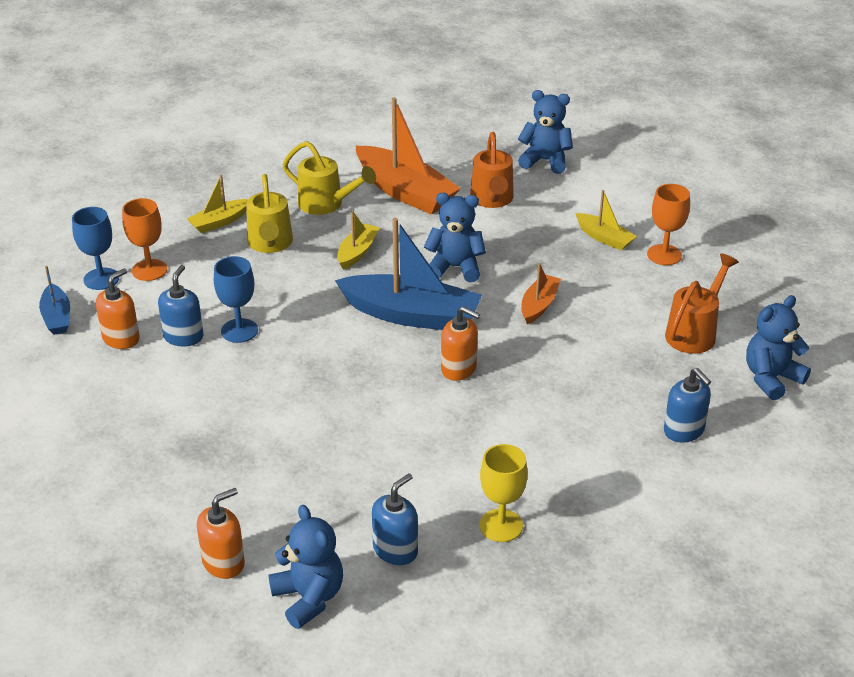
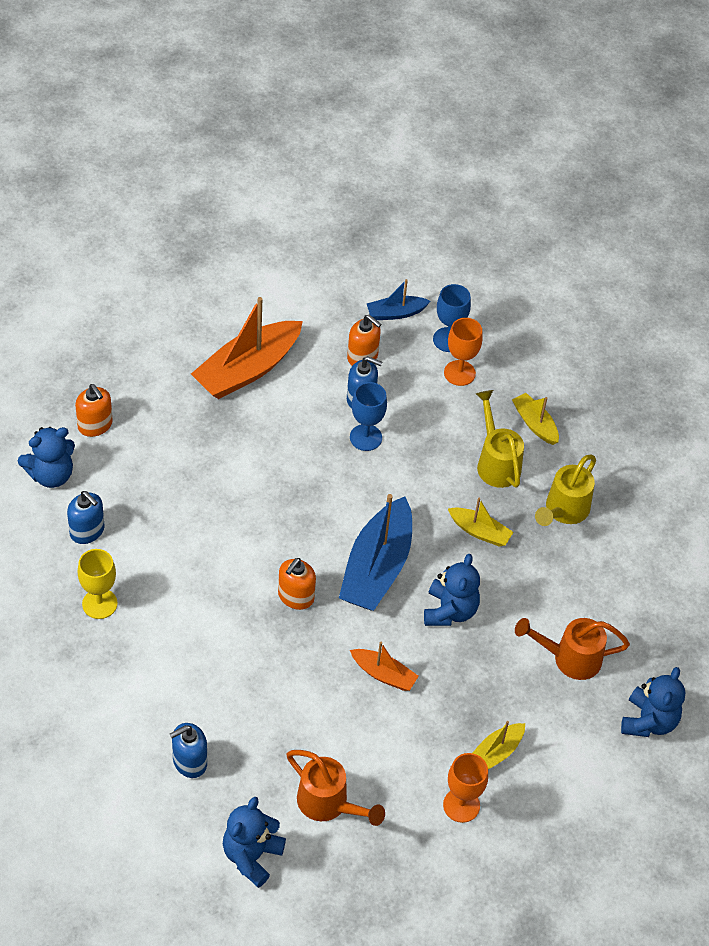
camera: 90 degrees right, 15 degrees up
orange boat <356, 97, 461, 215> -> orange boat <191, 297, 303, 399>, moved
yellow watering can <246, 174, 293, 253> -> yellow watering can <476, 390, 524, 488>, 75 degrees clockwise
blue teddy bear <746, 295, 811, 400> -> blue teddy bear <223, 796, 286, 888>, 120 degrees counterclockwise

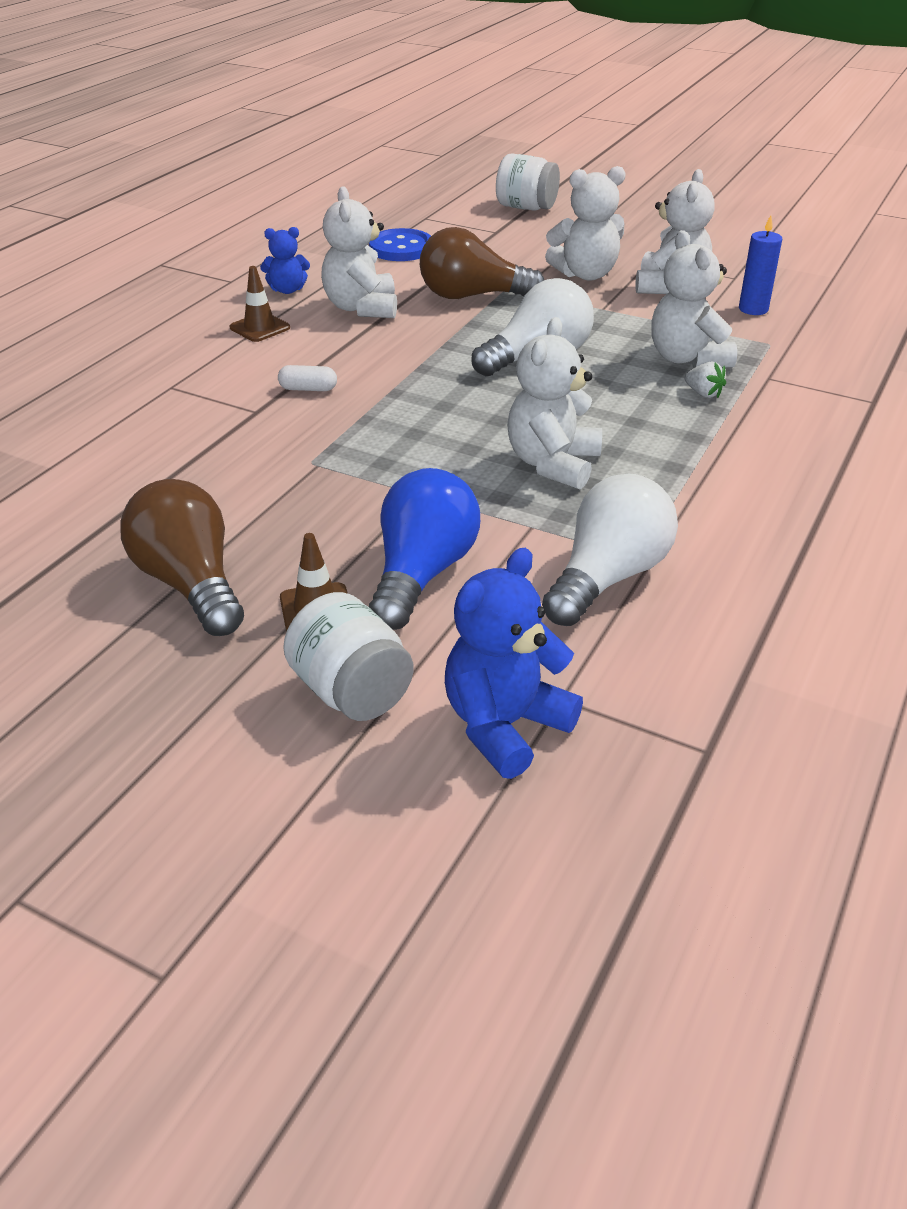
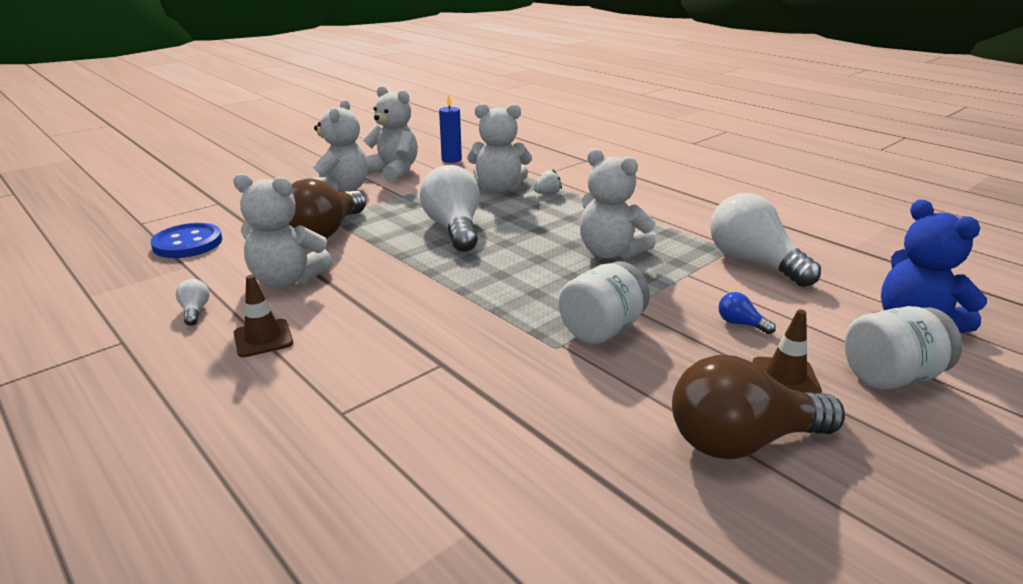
camera: 70 degrees left, 10 degrees down
white jar <496, 153, 560, 211> -> white jar <559, 261, 650, 344>, moved
blue teddy bear <260, 227, 310, 294> -> white light bulb <176, 279, 209, 325>
white capsule <278, 365, 337, 391> -> none
blue light bulb <369, 468, 480, 630> -> blue light bulb <718, 292, 776, 334>, x0.41

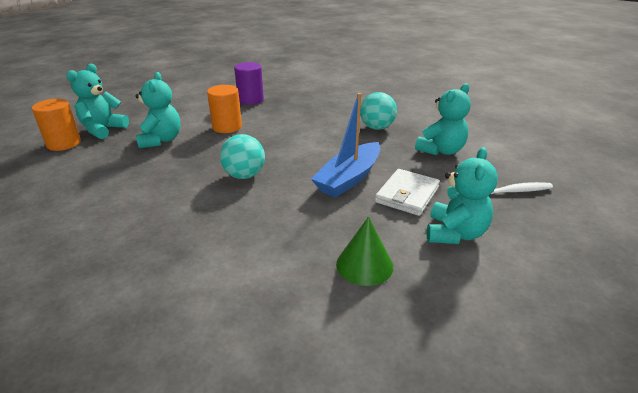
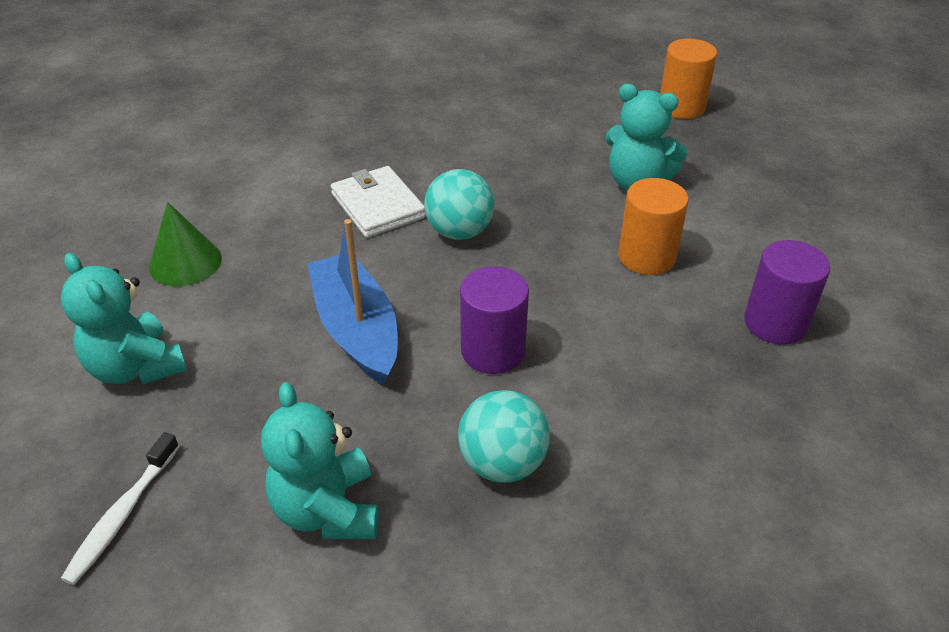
camera: 120 degrees right, 10 degrees up
turquoise teddy bear <66, 64, 129, 139> -> none
white wallet <375, 169, 440, 216> -> white wallet <331, 166, 426, 238>, moved
none -> purple cylinder <460, 266, 529, 374>

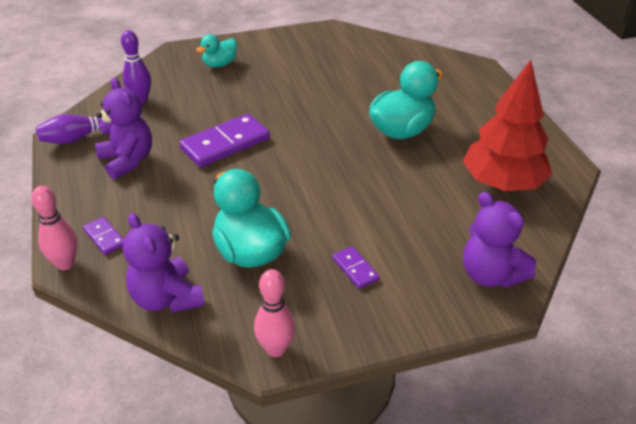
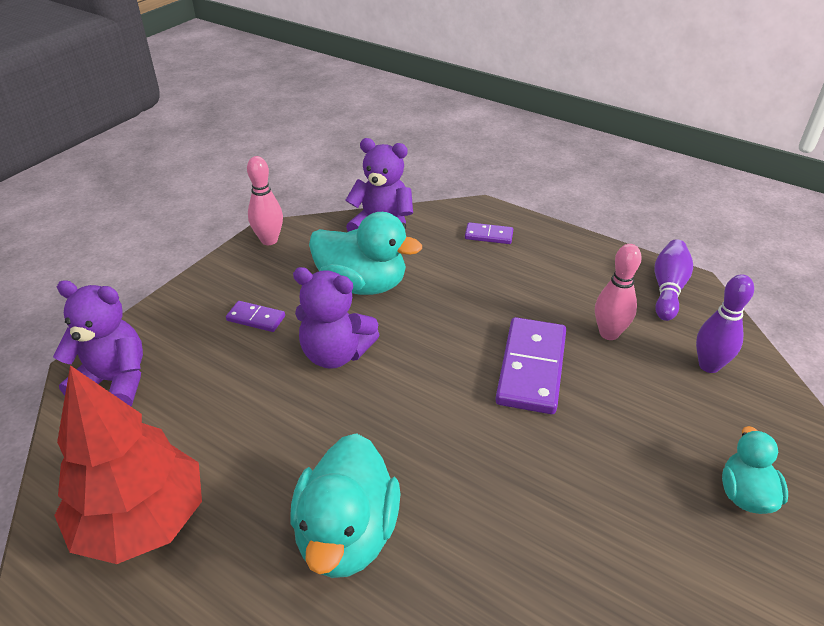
camera: 140 degrees right, 0 degrees up
purple teddy bear <95, 78, 152, 179> -> purple teddy bear <293, 267, 379, 369>, moved
pink bowling pin <31, 186, 78, 270> -> pink bowling pin <595, 244, 642, 340>, moved

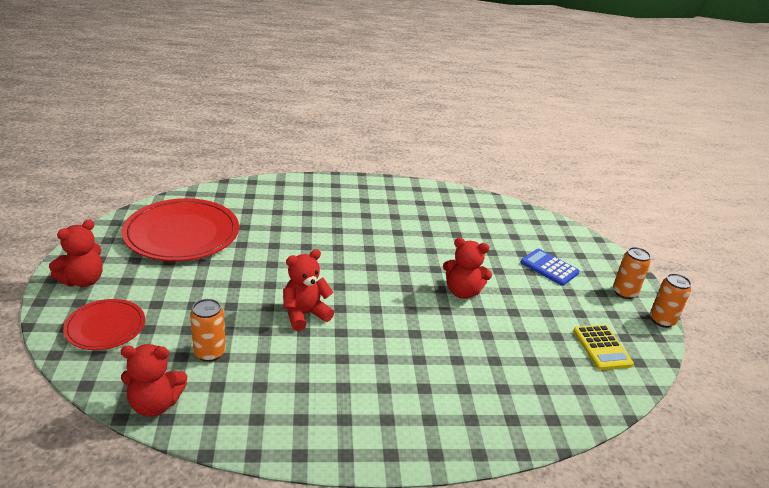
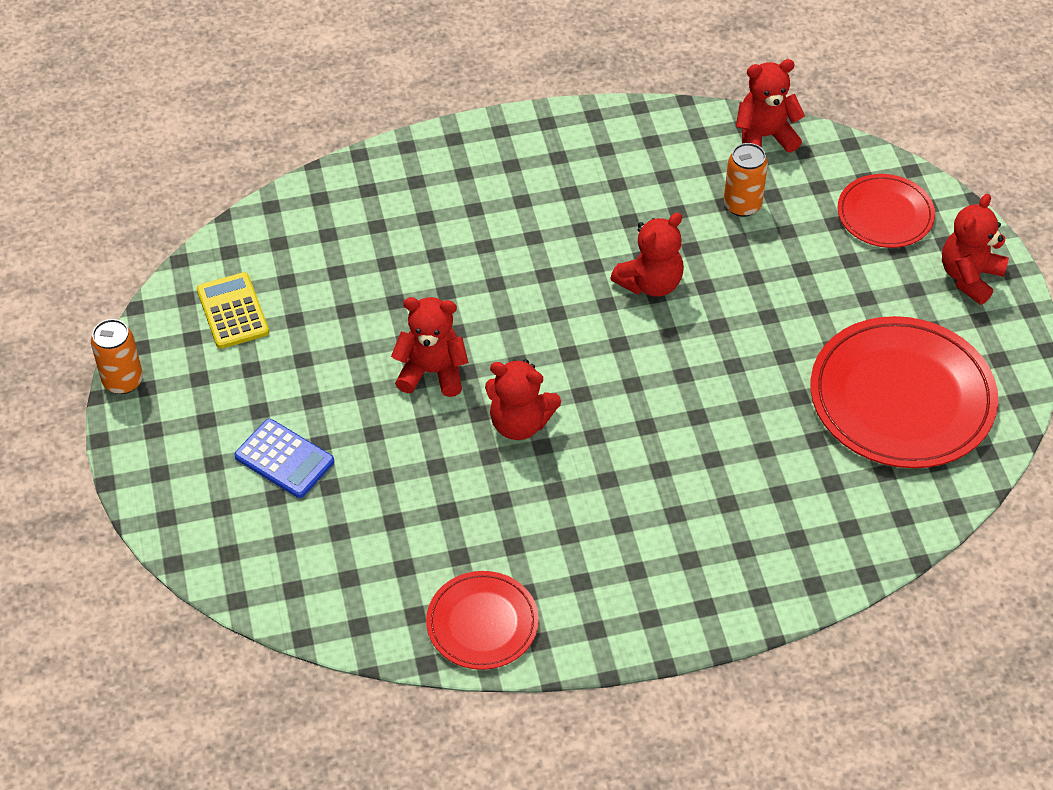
camera: 175 degrees right, 20 degrees up
orange can <613, 247, 651, 299> -> none
none -> red teddy bear <485, 359, 561, 440>
none -> red plate <426, 571, 539, 670>

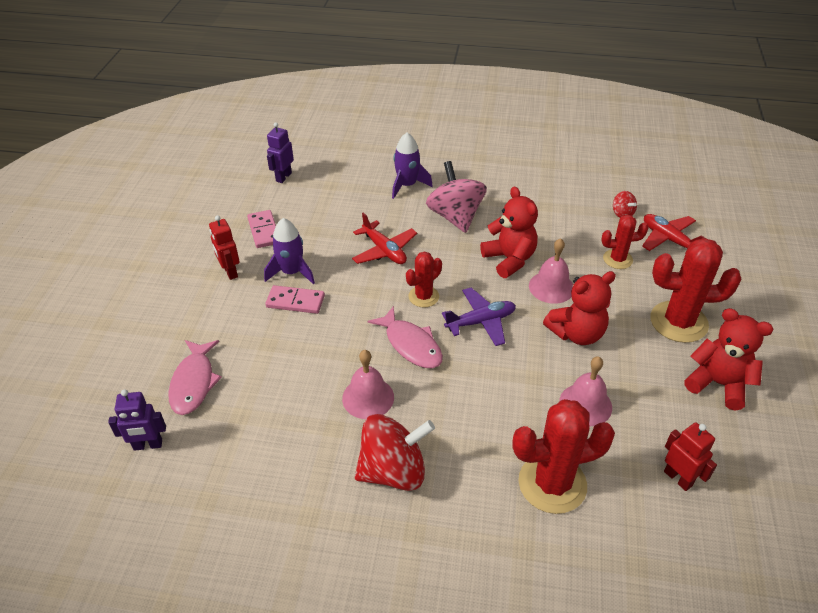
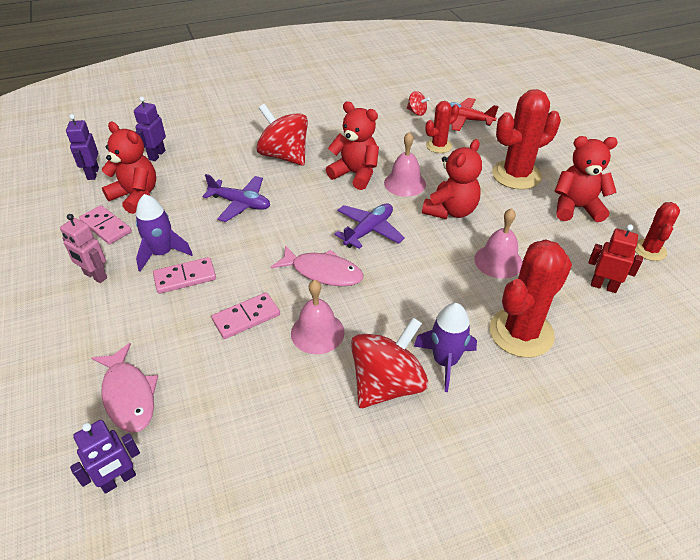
camera: 30 degrees left, 0 degrees up
purple rocket <392, 133, 433, 199> -> purple rocket <414, 303, 477, 392>, moved
pink spinning top <426, 161, 487, 233> -> red spinning top <256, 104, 308, 165>
red plane <352, 212, 417, 264> -> purple plane <202, 174, 270, 222>
red robot <209, 215, 240, 280> -> pink robot <60, 214, 107, 283>
red cactus <406, 251, 442, 308> -> red cactus <635, 202, 680, 261>, moved
none -> purple robot <134, 97, 166, 161>
none -> red teddy bear <102, 122, 156, 214>
none -> pink domino <211, 292, 280, 339>

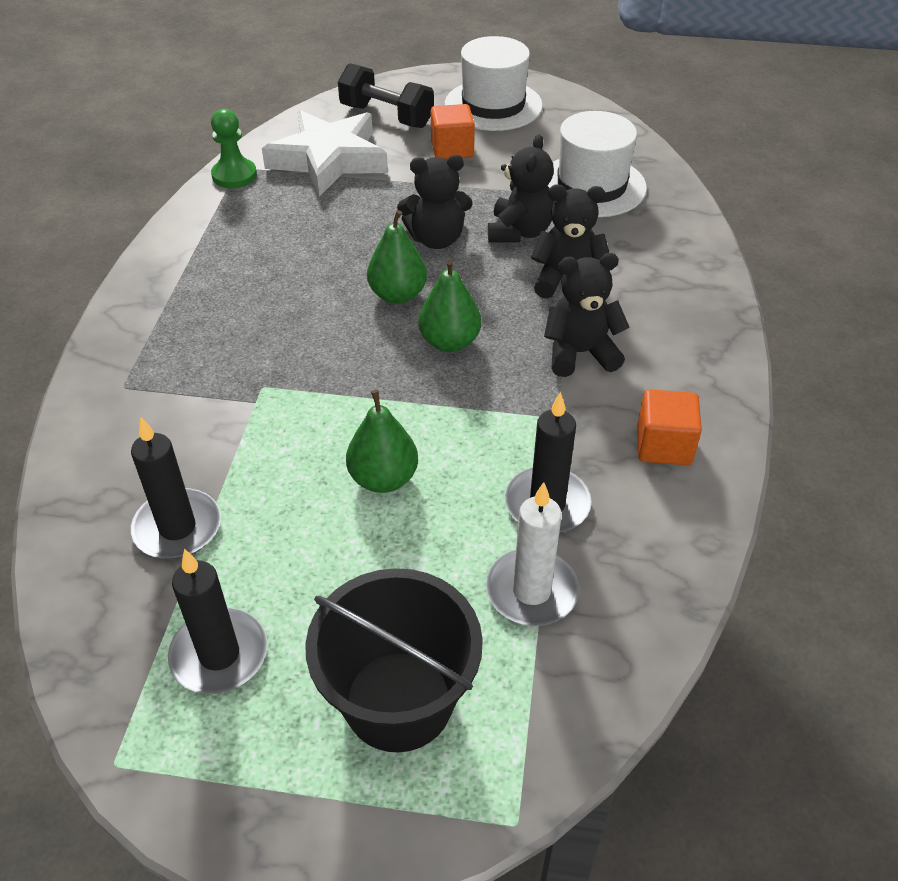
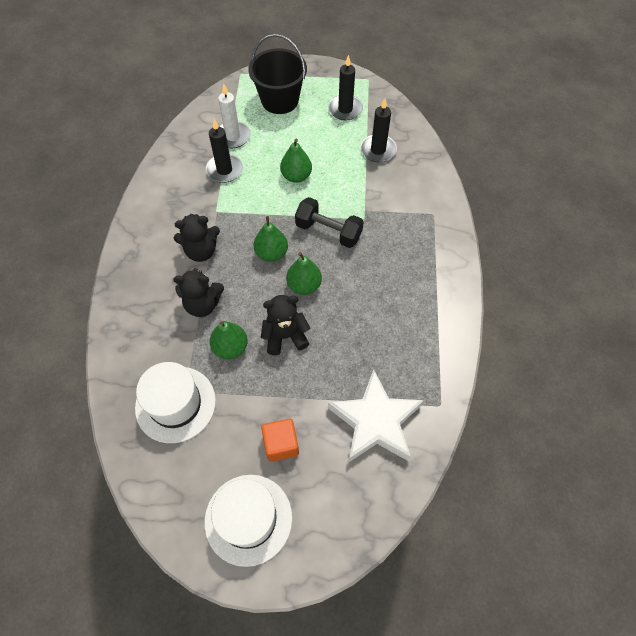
camera: 175 degrees right, 15 degrees up
black dumbbell <338, 63, 434, 128> -> black dumbbell <295, 197, 363, 248>, moved
green pawn <211, 109, 257, 188> -> none
black teddy bear <488, 134, 554, 243> -> green pear <210, 321, 248, 360>
orange cube <637, 389, 702, 465> -> none

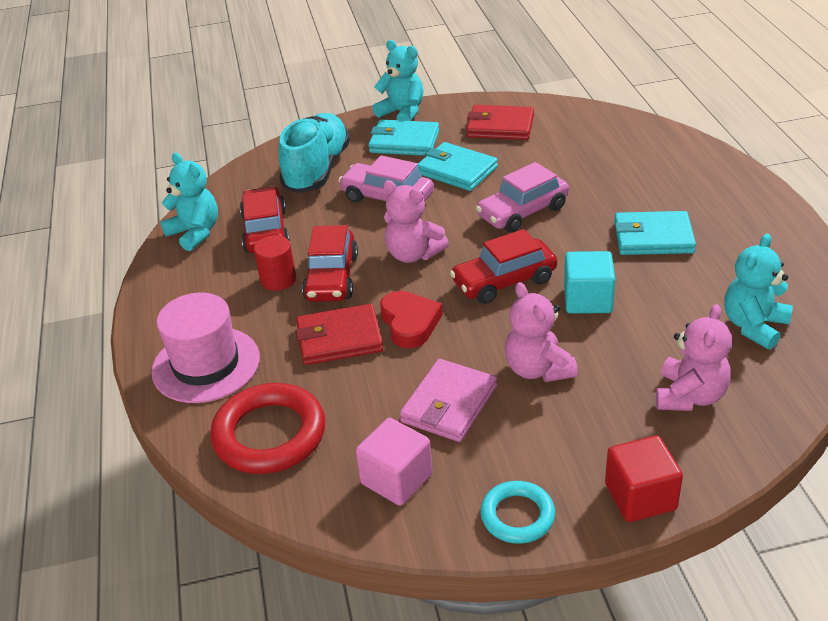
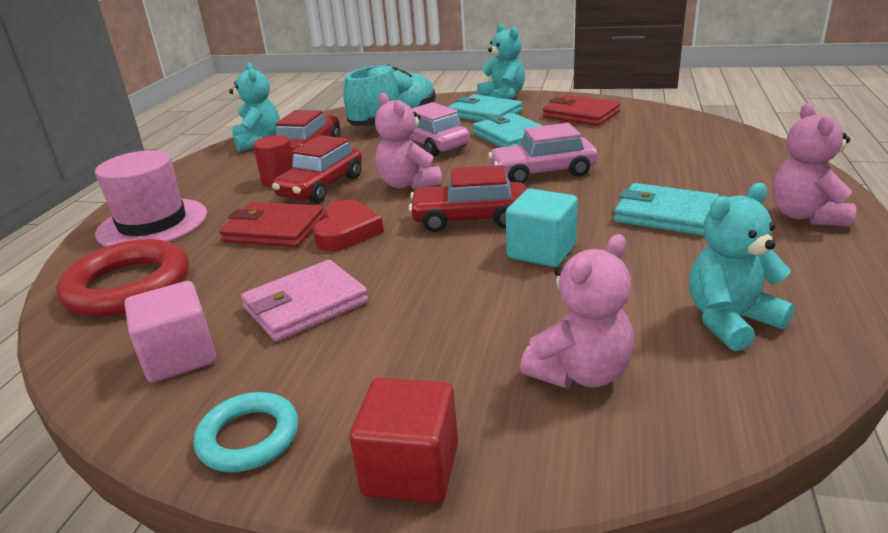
camera: 25 degrees right, 10 degrees down
pink teddy bear <505, 282, 578, 382> -> pink teddy bear <772, 103, 856, 227>, moved

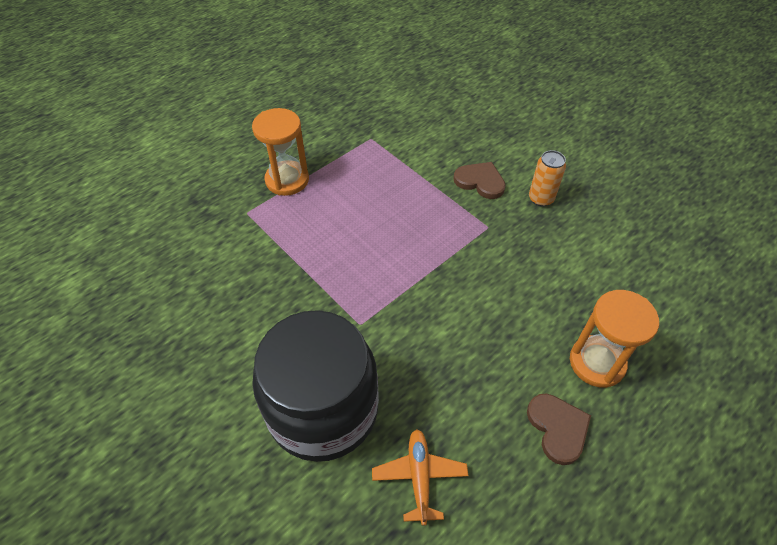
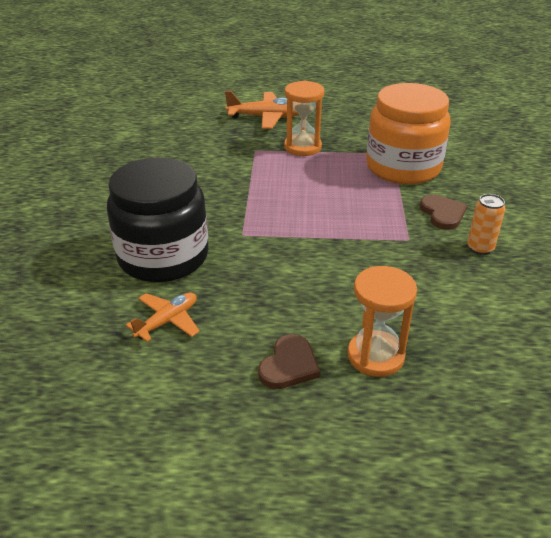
camera: 45 degrees right, 15 degrees down
none -> orange jar <366, 83, 450, 184>
none -> orange plane <225, 91, 299, 129>

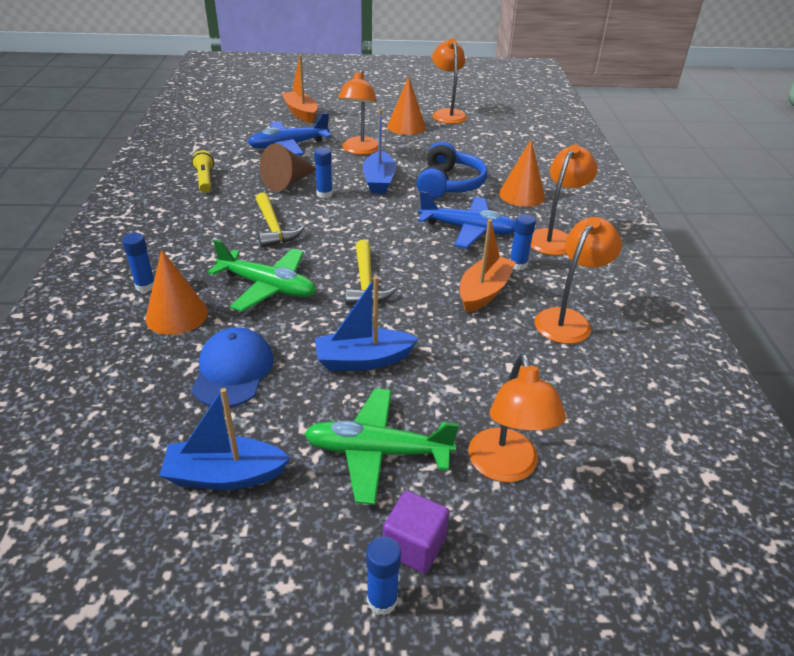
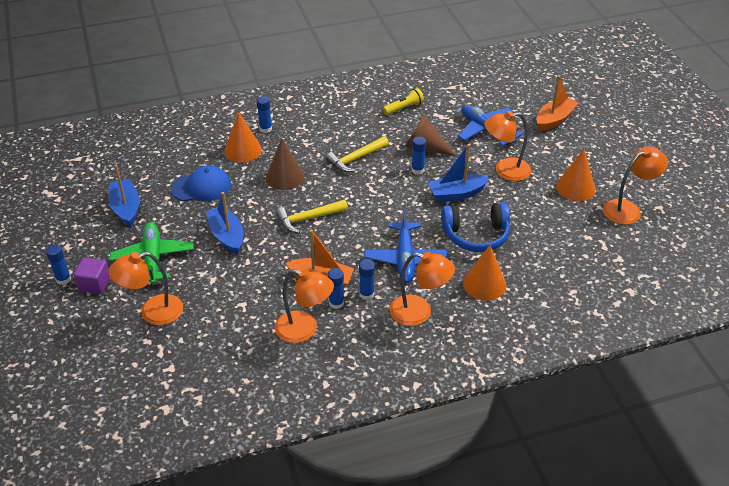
camera: 75 degrees right, 5 degrees up
green plane <208, 239, 316, 312> -> brown cone <266, 138, 304, 190>
none -> blue glue stick <328, 268, 344, 309>

